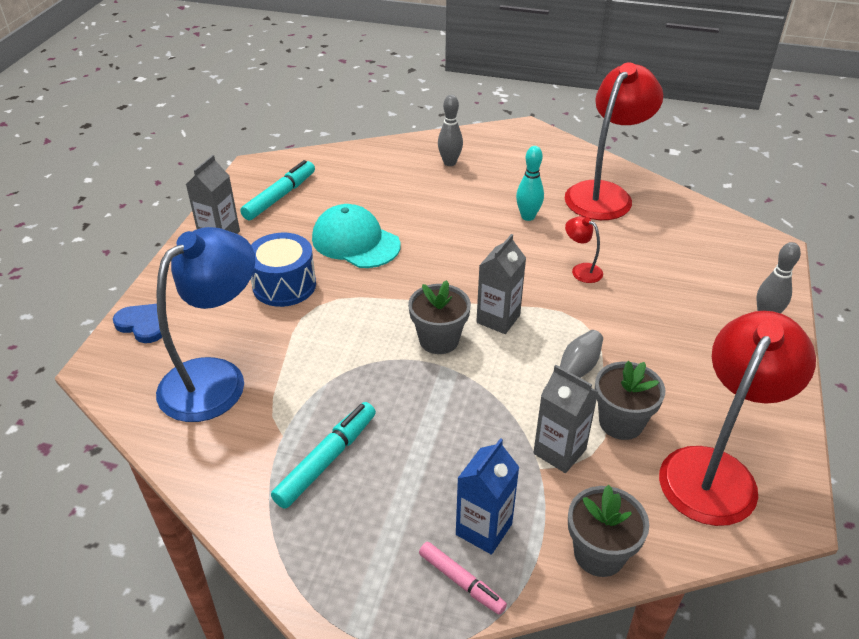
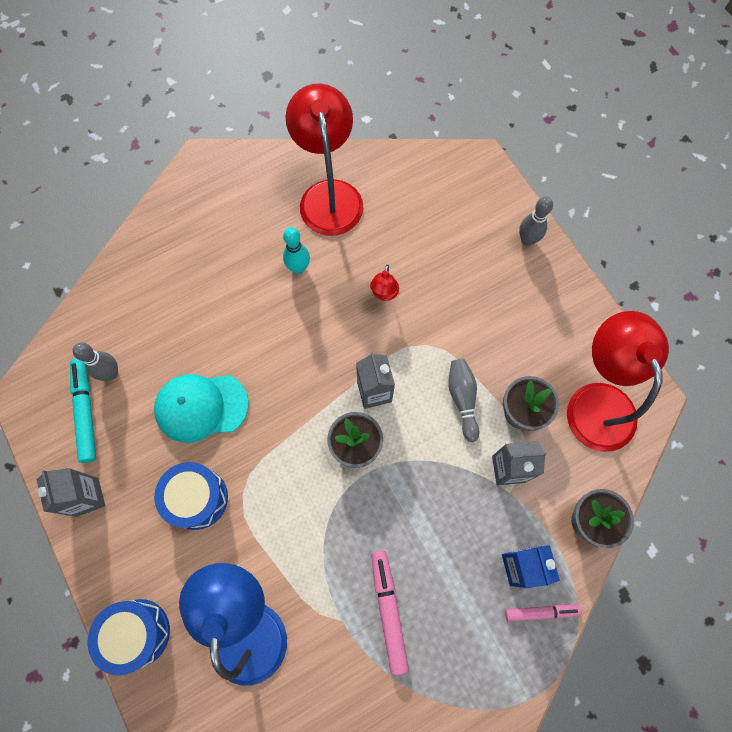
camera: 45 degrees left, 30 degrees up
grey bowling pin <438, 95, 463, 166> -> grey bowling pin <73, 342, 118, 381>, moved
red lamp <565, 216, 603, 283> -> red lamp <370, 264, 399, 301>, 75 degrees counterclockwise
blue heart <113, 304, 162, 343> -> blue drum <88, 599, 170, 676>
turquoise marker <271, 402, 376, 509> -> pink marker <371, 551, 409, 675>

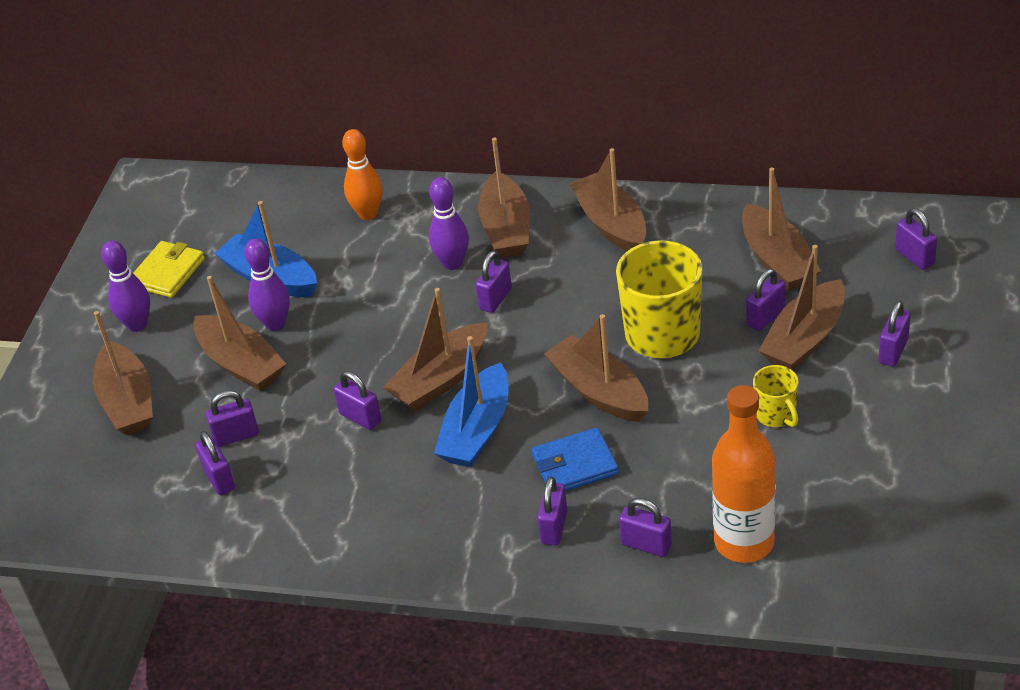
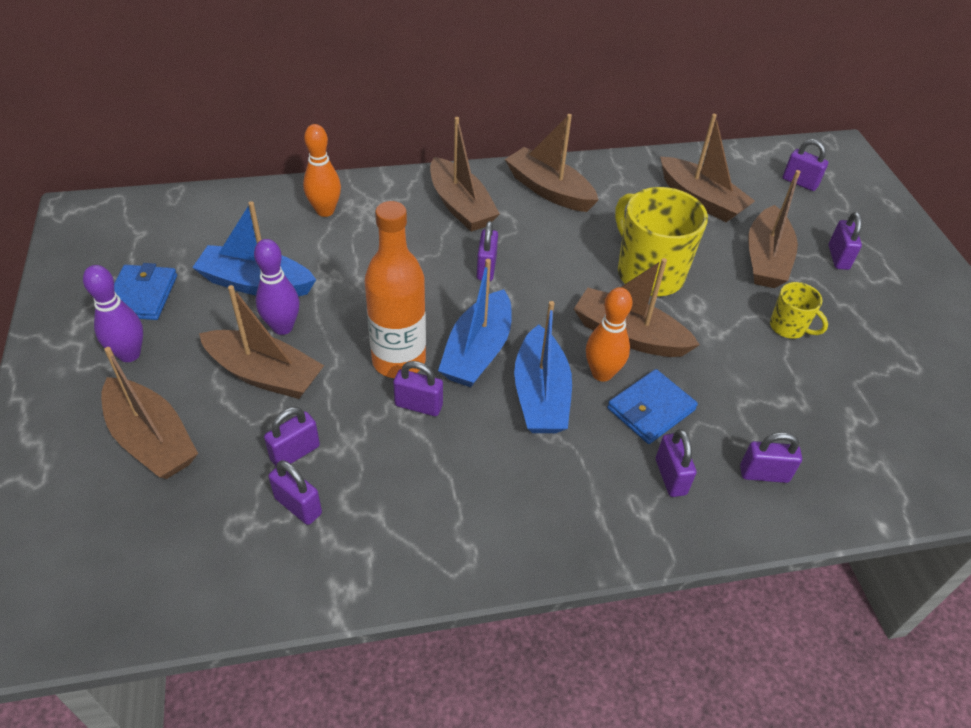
camera: 30 degrees left, 5 degrees up
purple bowling pin <429, 177, 469, 270> -> none
yellow wallet <133, 241, 205, 298> -> blue wallet <114, 263, 177, 320>
purple padlock <746, 269, 785, 331> -> none
brown boat <383, 288, 487, 411> -> blue boat <438, 259, 512, 387>
orange bottle <712, 385, 776, 563> -> orange bottle <365, 201, 426, 378>, moved
none -> orange bowling pin <586, 287, 632, 382>

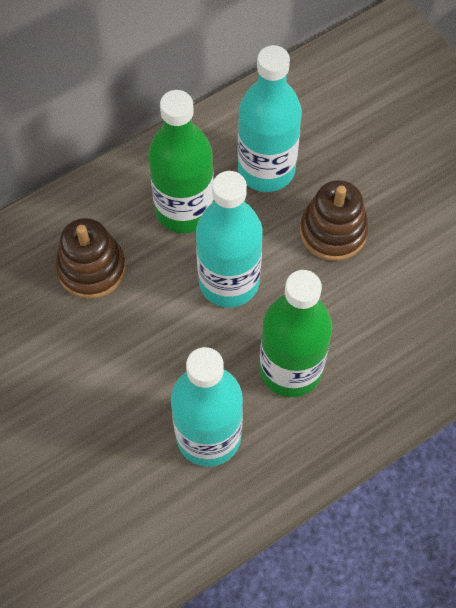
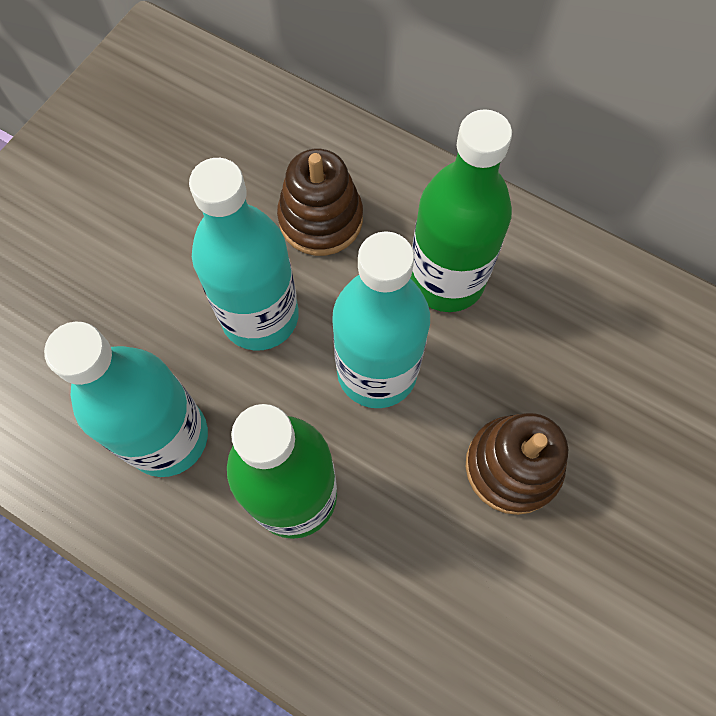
camera: 65 degrees right, 5 degrees up
turquoise bottle <238, 45, 302, 192> -> turquoise bottle <189, 158, 299, 350>, moved

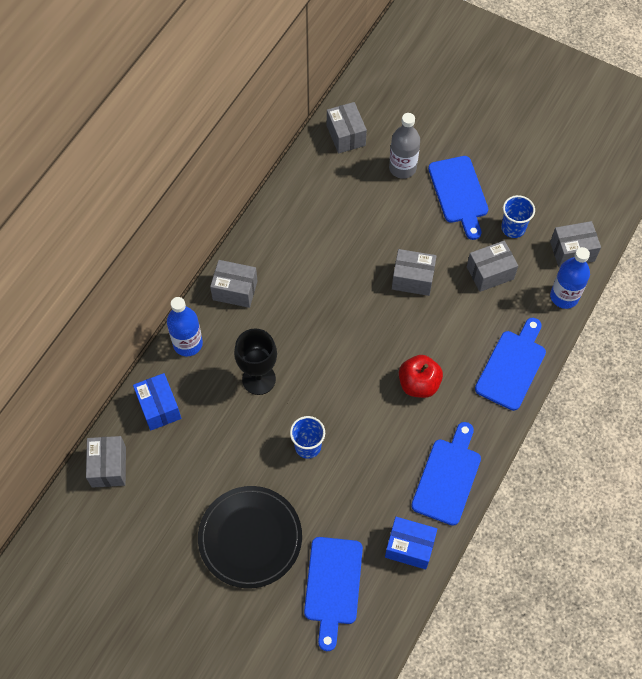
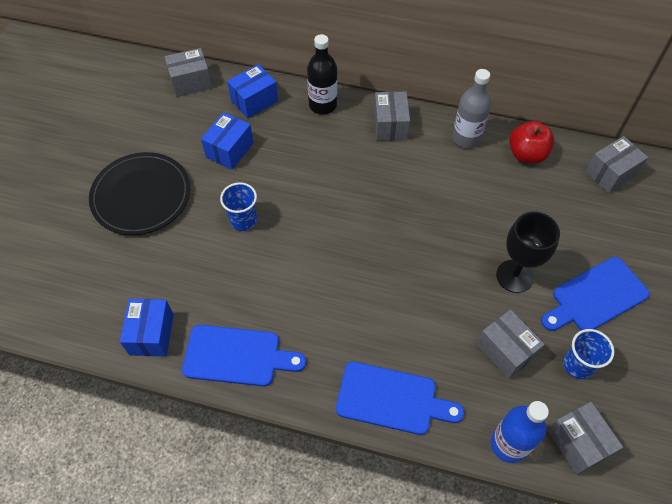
camera: 75 degrees right, 5 degrees down
grey bottle <389, 113, 420, 179> -> grey bottle <452, 69, 491, 148>, moved
grey box <392, 249, 436, 296> -> none
blue bottle <167, 297, 203, 356> -> black bottle <307, 34, 337, 114>
black goblet <234, 328, 277, 395> -> black goblet <496, 212, 560, 293>, moved
red apple <399, 355, 443, 398> -> red apple <509, 121, 554, 164>, moved
blue cutting board <304, 537, 363, 651> -> none
none -> blue box <201, 112, 254, 170>

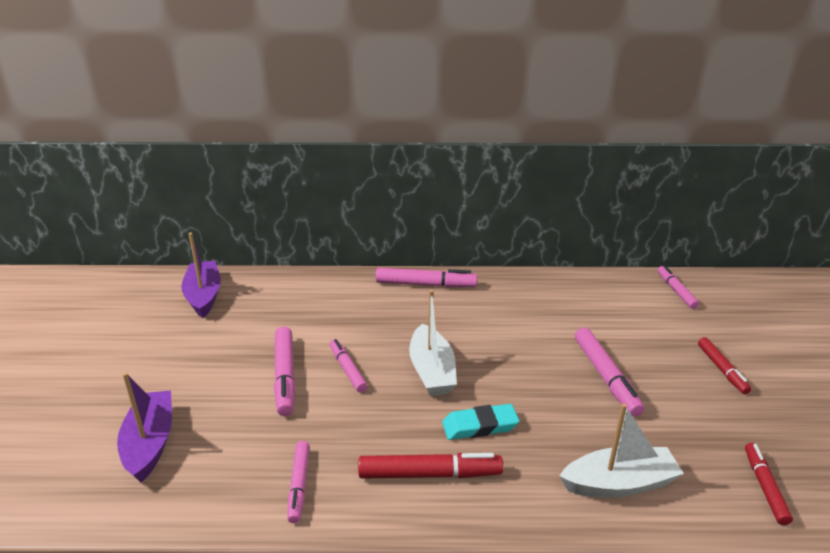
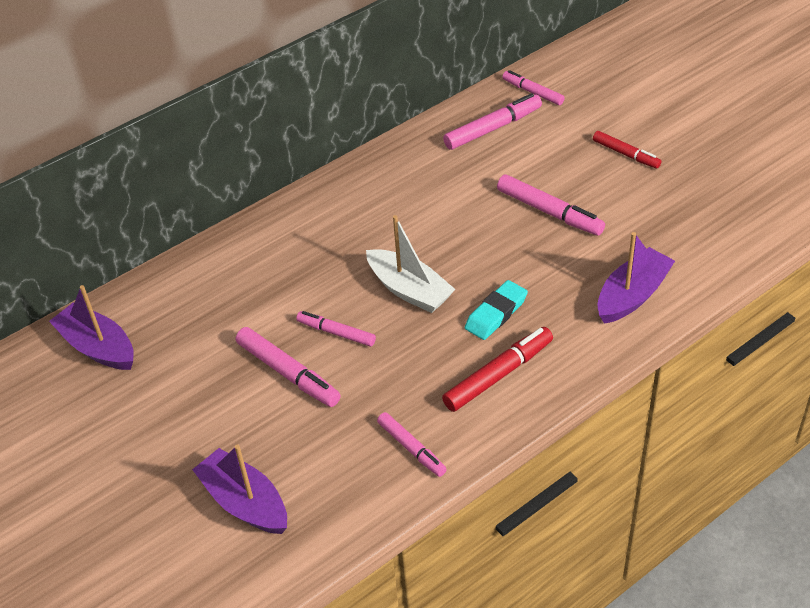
camera: 35 degrees left, 15 degrees up
pink marker <376, 268, 477, 287> -> pink marker <443, 93, 542, 150>, moved
white boat <559, 403, 684, 498> -> purple boat <597, 232, 675, 324>
red marker <745, 443, 793, 525> -> none

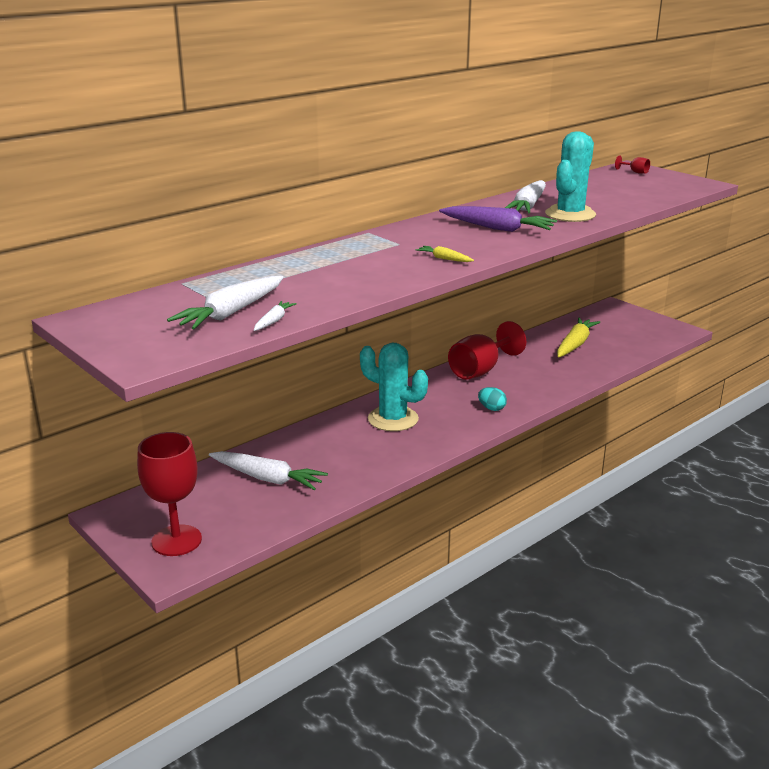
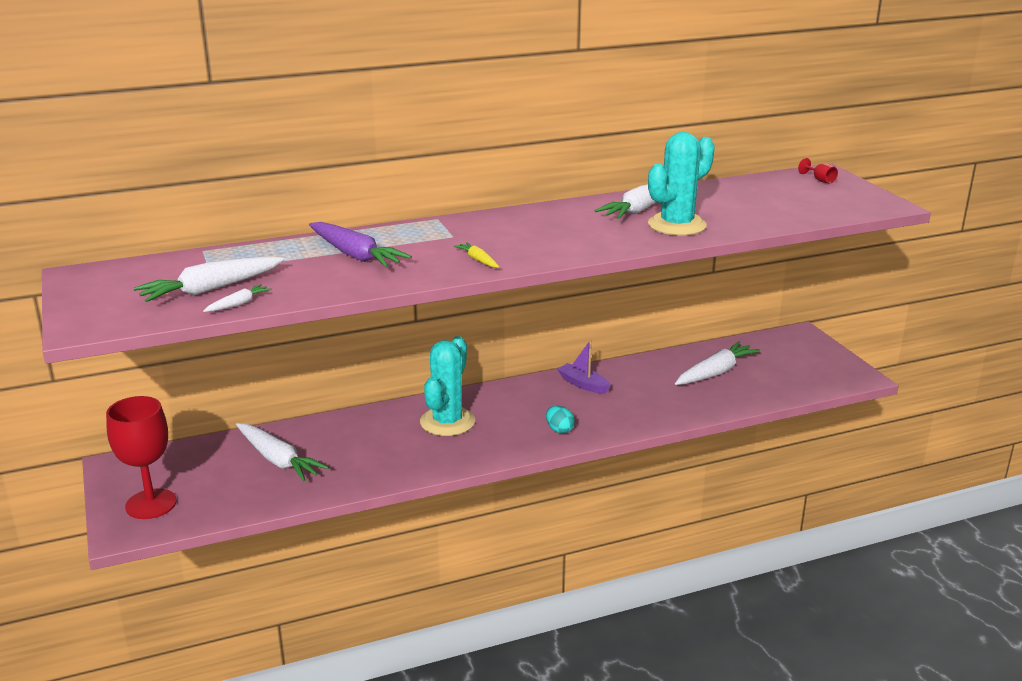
camera: 20 degrees right, 0 degrees up
purple carrot <439, 206, 557, 232> -> purple carrot <309, 222, 412, 267>, moved
yellow carrot <557, 317, 600, 358> -> white carrot <675, 341, 760, 385>
red goblet <448, 321, 526, 380> -> purple boat <557, 340, 611, 394>
turquoise cactus <360, 343, 428, 431> -> turquoise cactus <420, 336, 475, 436>, 60 degrees clockwise

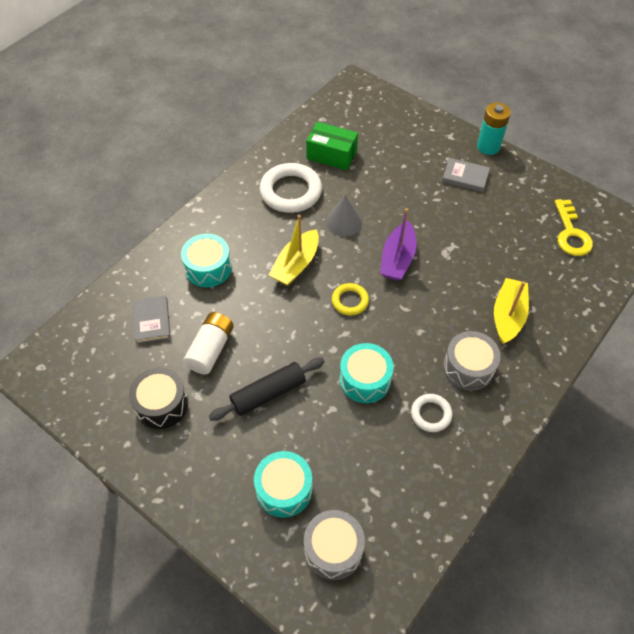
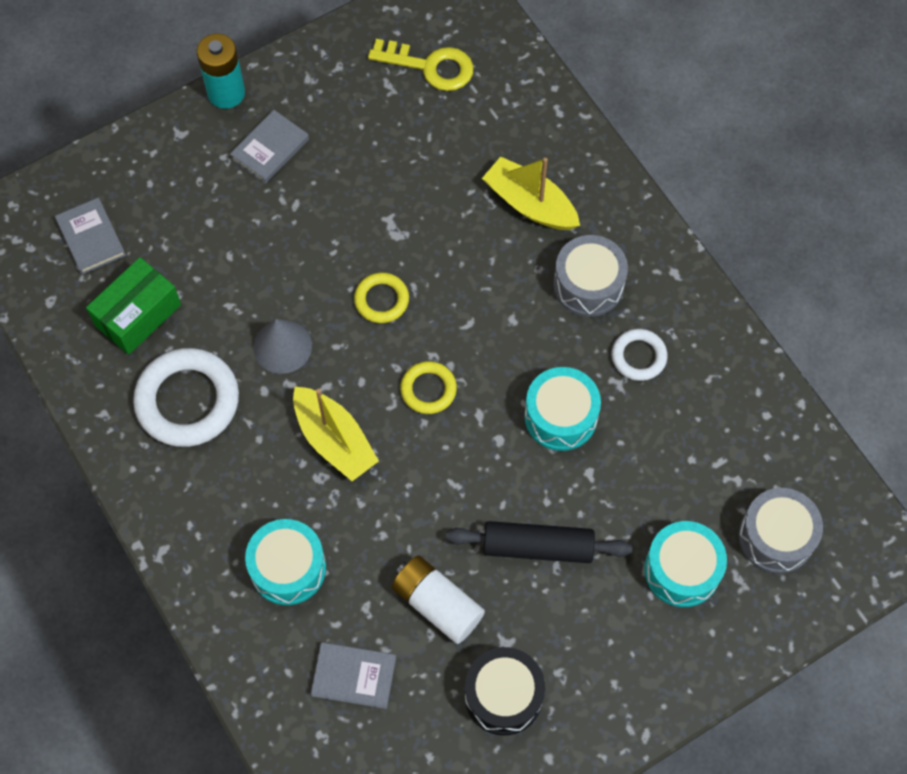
camera: 70 degrees left, 10 degrees up
purple boat <380, 208, 416, 281> -> yellow ring <354, 273, 409, 323>
black rolling pin <209, 358, 325, 421> -> black rolling pin <446, 521, 632, 563>, 75 degrees counterclockwise
none -> grey book <55, 198, 126, 274>

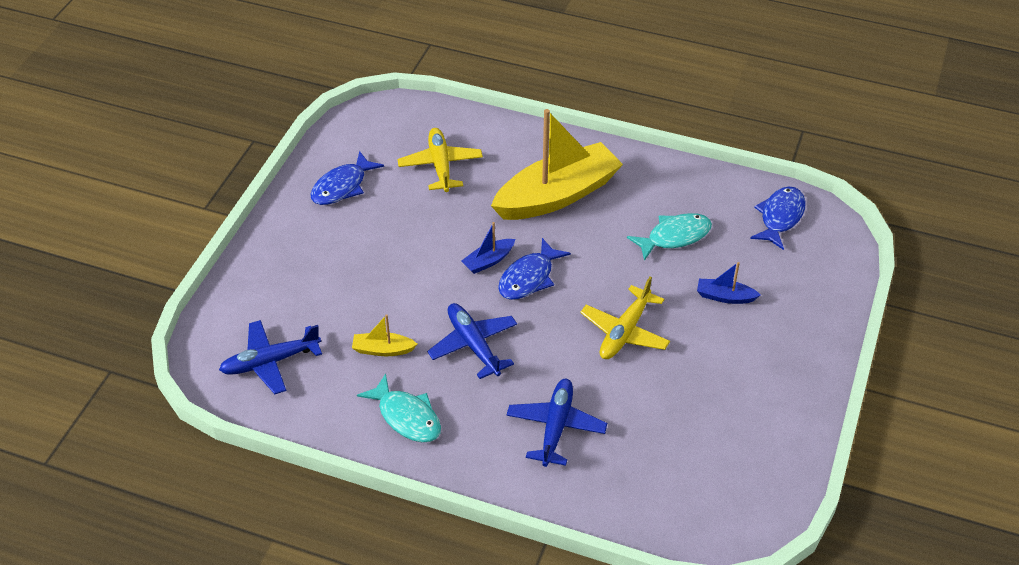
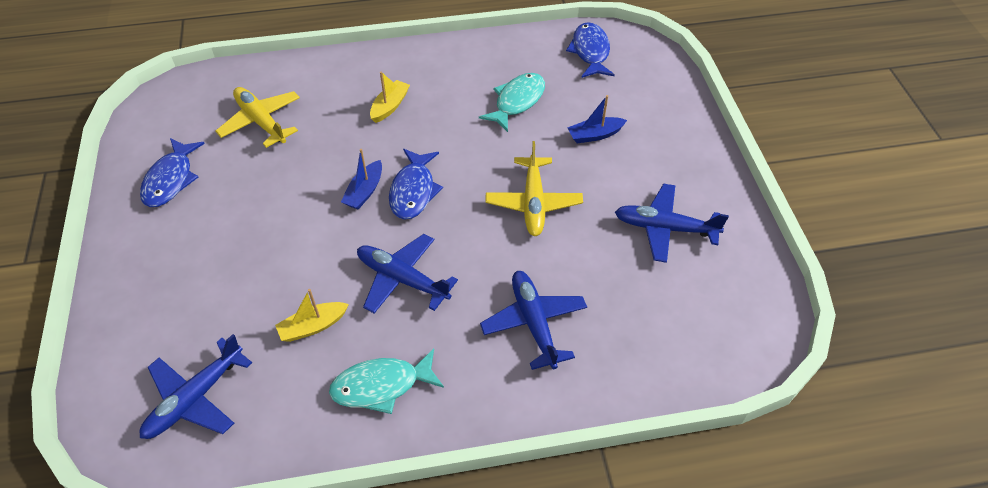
camera: 30 degrees left, 5 degrees up
yellow boat <491, 109, 623, 220> -> yellow boat <370, 72, 410, 123>, x0.41
turquoise fish <357, 373, 441, 442> -> turquoise fish <329, 348, 444, 414>, 150 degrees clockwise
none -> blue plane <615, 184, 729, 263>

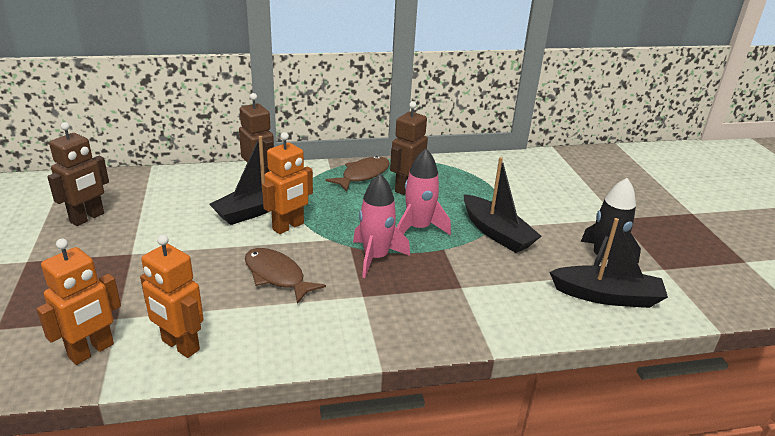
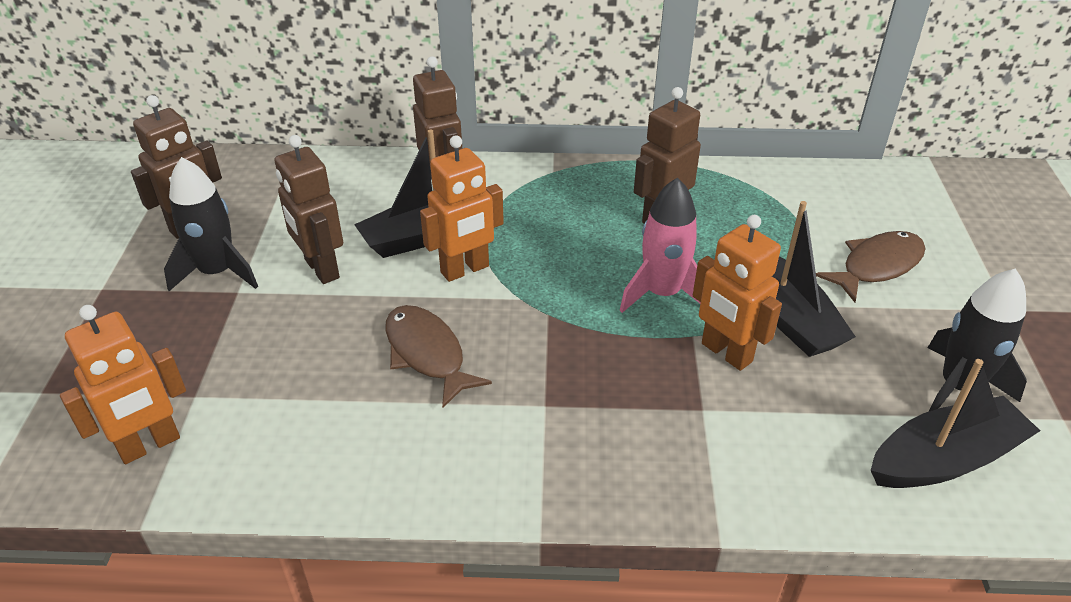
camera: 15 degrees right, 10 degrees up
brown fish <325, 156, 390, 191> -> brown fish <816, 231, 926, 302>, moved
pink rocket <353, 174, 410, 278> -> none
black boat <550, 218, 668, 308> -> black boat <871, 359, 1040, 488>, 45 degrees counterclockwise
orange robot <140, 235, 204, 358> -> orange robot <693, 215, 782, 371>, moved
none -> brown robot <274, 135, 343, 284>
none -> black rocket <164, 157, 258, 291>

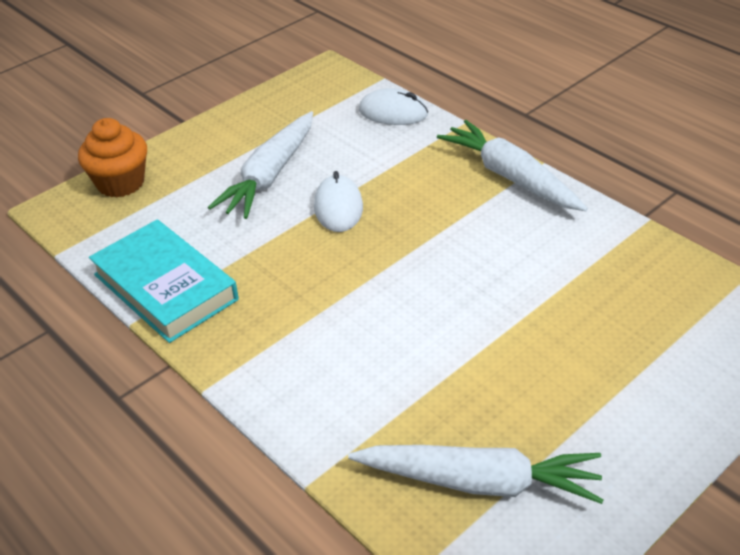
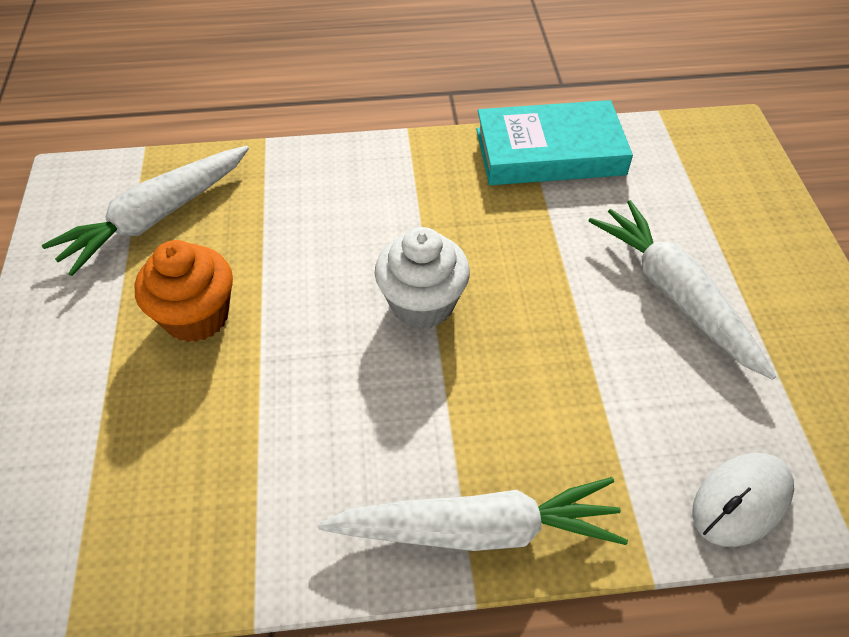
camera: 125 degrees right, 10 degrees up
orange cupcake <78, 118, 147, 197> -> orange cupcake <135, 240, 233, 342>, moved
white mouse <314, 171, 363, 232> -> none
none -> white cupcake <375, 227, 470, 329>

